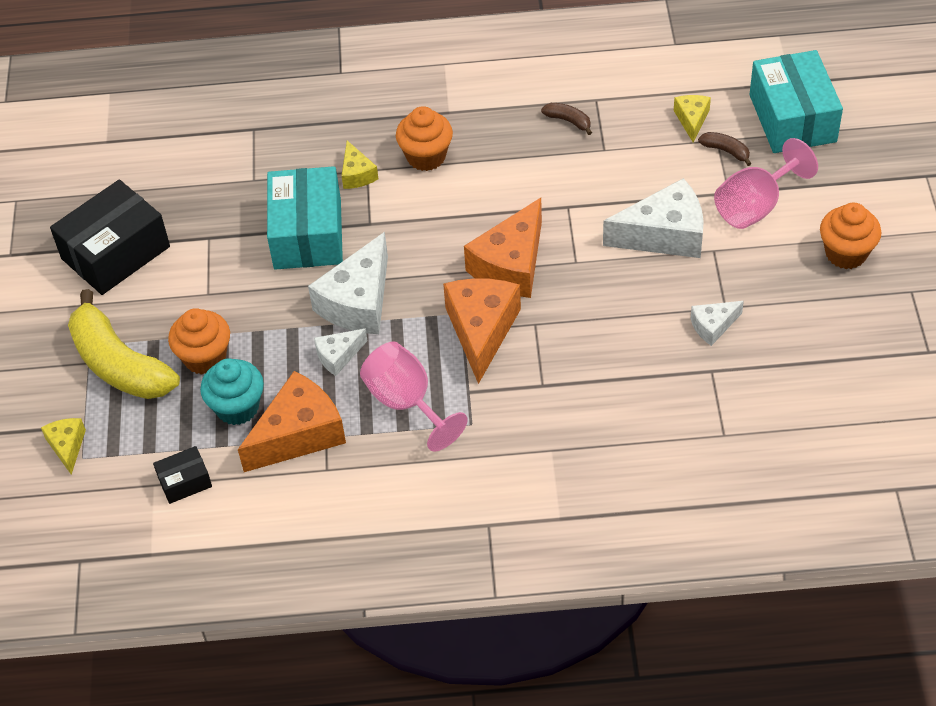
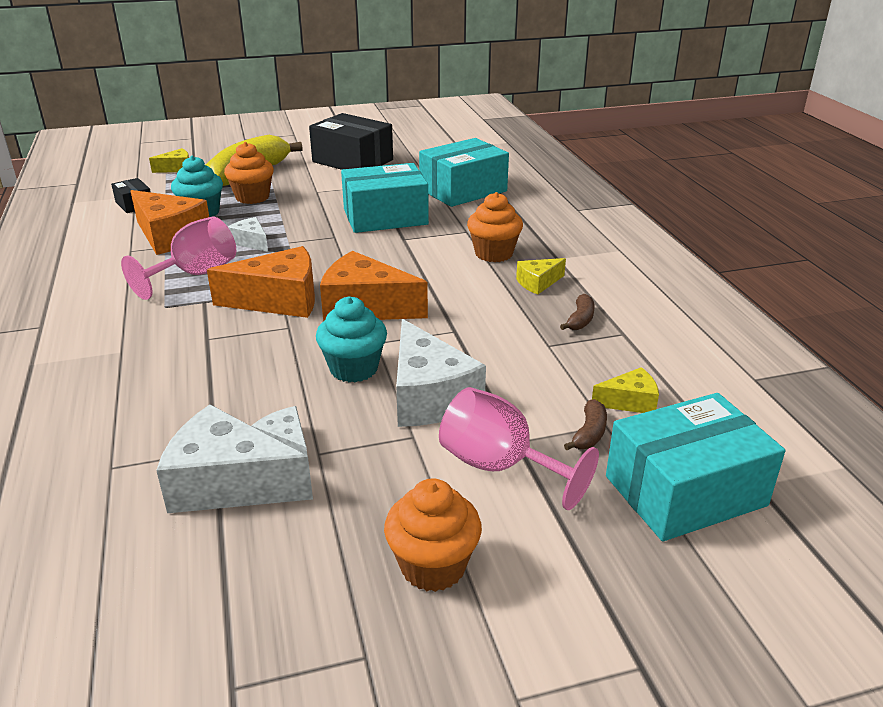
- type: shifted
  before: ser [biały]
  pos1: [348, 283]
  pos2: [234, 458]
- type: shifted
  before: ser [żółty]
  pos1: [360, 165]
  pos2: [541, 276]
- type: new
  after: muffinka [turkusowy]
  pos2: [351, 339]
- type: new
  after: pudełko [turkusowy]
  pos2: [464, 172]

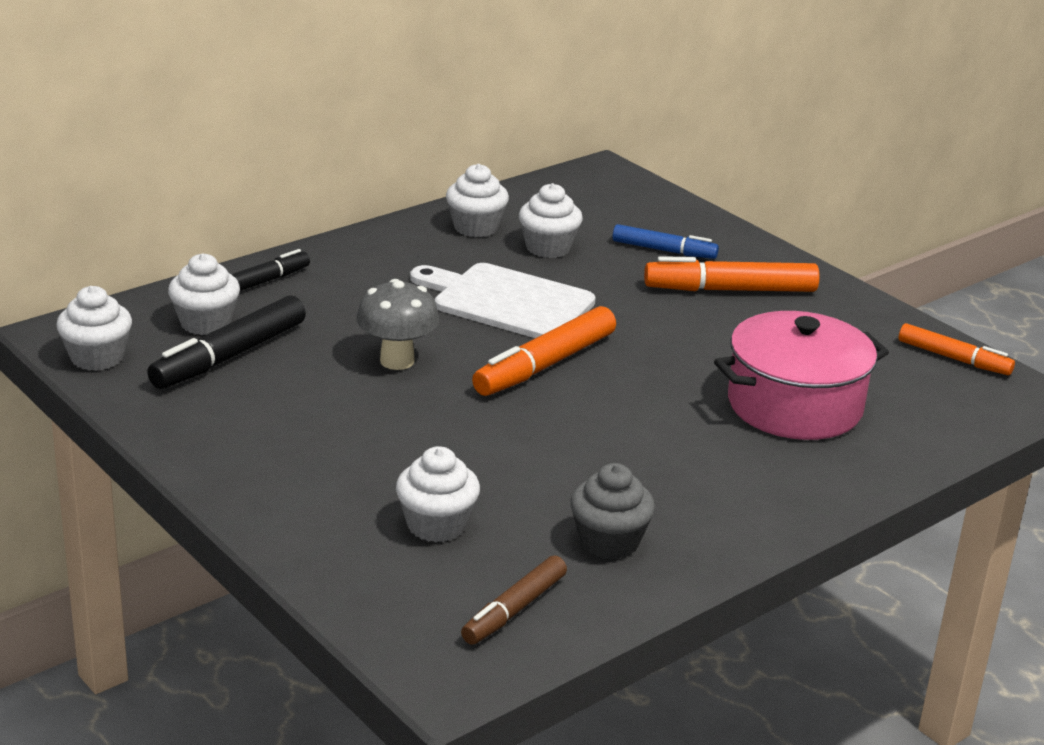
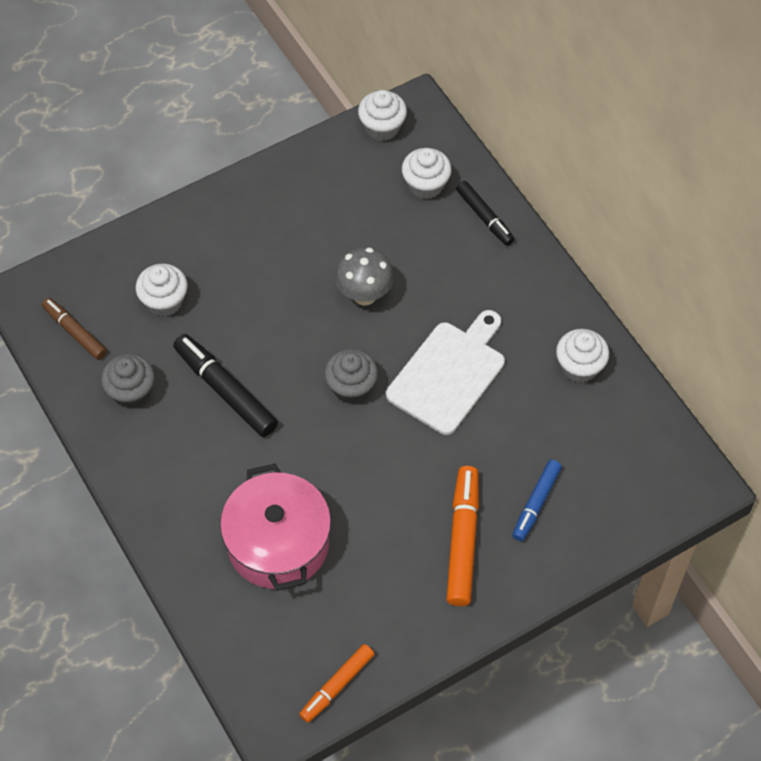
- type: shifted
  before: flamaster [czarny]
  pos1: [226, 342]
  pos2: [225, 385]
- type: swapped
  before: flamaster [pomarańczowy]
  after: muffinka [szary]
  pos1: [544, 351]
  pos2: [351, 376]
- type: gone
  before: muffinka [biały]
  pos1: [551, 220]

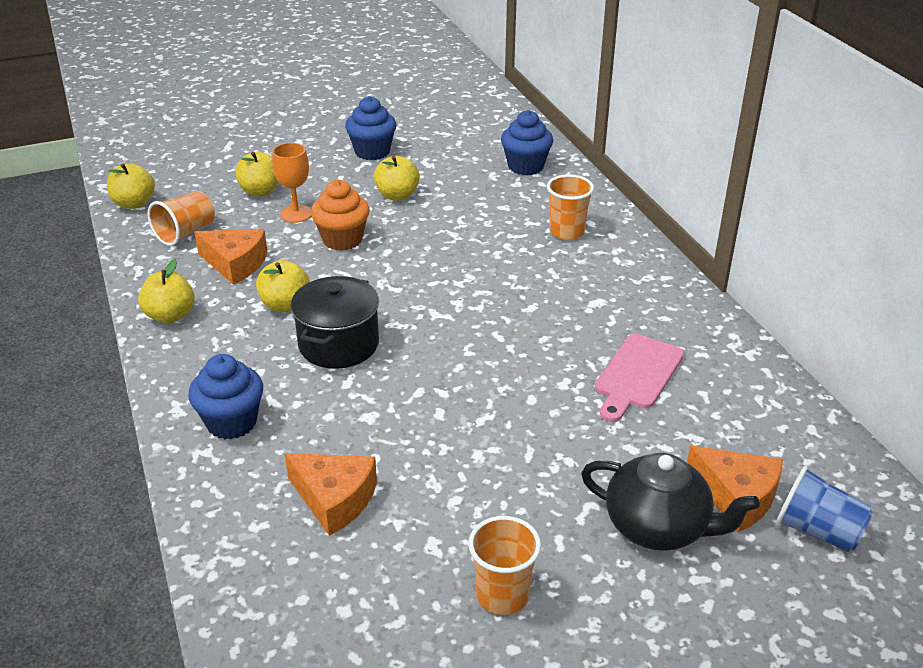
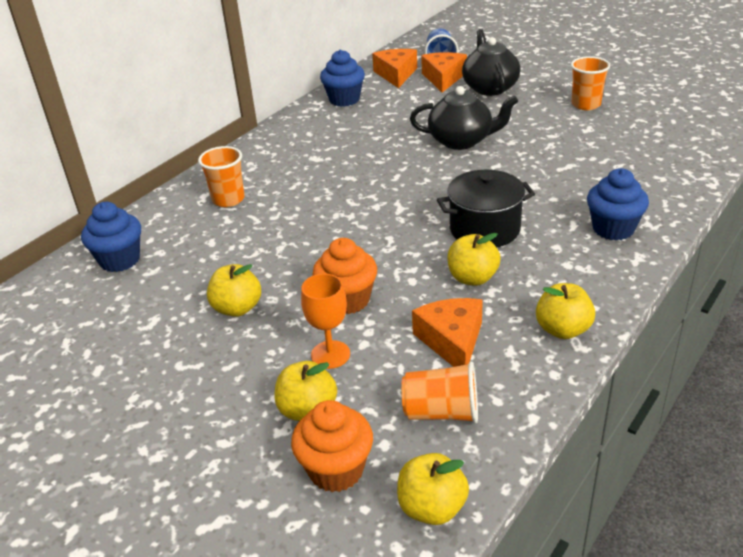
- type: shifted
  before: ser [pomarańczowy]
  pos1: [330, 494]
  pos2: [394, 68]
- type: shifted
  before: muffinka [niebieski]
  pos1: [371, 128]
  pos2: [342, 78]
- type: gone
  before: deska do krojenia [różowy]
  pos1: [639, 378]
- type: new
  after: muffinka [pomarańczowy]
  pos2: [332, 446]
- type: new
  after: imbryk [czarny]
  pos2: [464, 118]

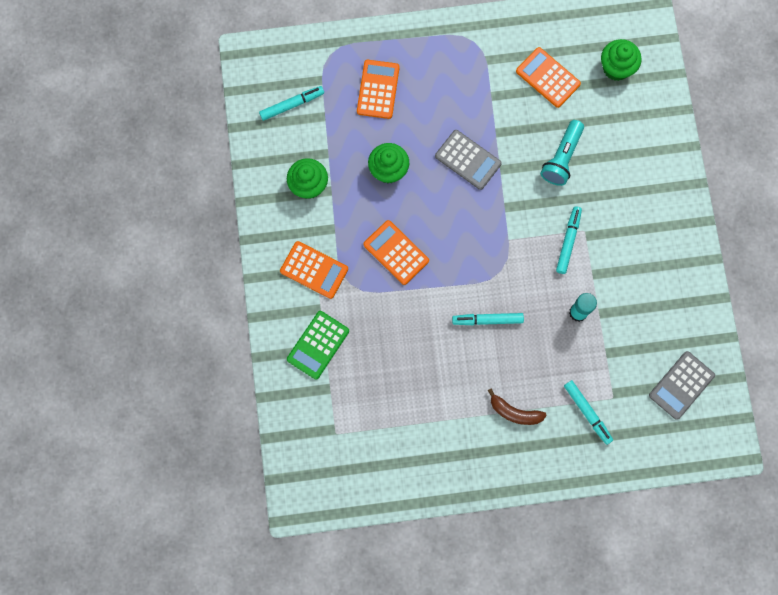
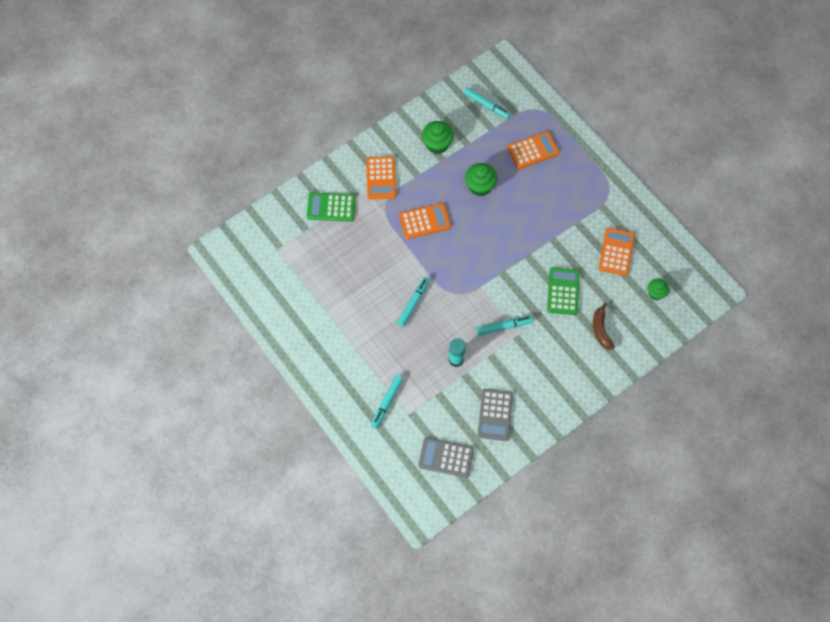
- type: rotated
  before: kalkulator [pomarańczowy]
  pos1: [396, 252]
  pos2: [425, 221]
  turn: 60
- type: shifted
  before: kalkulator [szary]
  pos1: [468, 160]
  pos2: [495, 415]
- type: rotated
  before: flamaster [turkusowy]
  pos1: [488, 319]
  pos2: [413, 302]
  turn: 60
- type: shifted
  before: banan [brązowy]
  pos1: [517, 406]
  pos2: [604, 326]
- type: swapped
  before: latarka [turkusowy]
  after: kalkulator [zielony]
  pos1: [562, 153]
  pos2: [563, 291]
- type: scaled
  before: muffinka [zielony]
  pos1: [621, 60]
  pos2: [658, 289]
  scale: 0.65

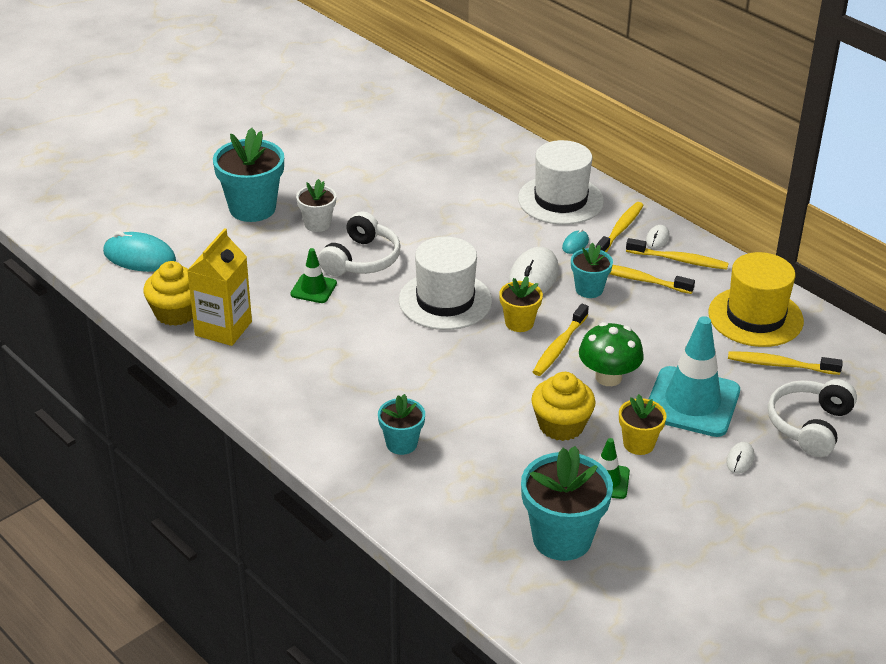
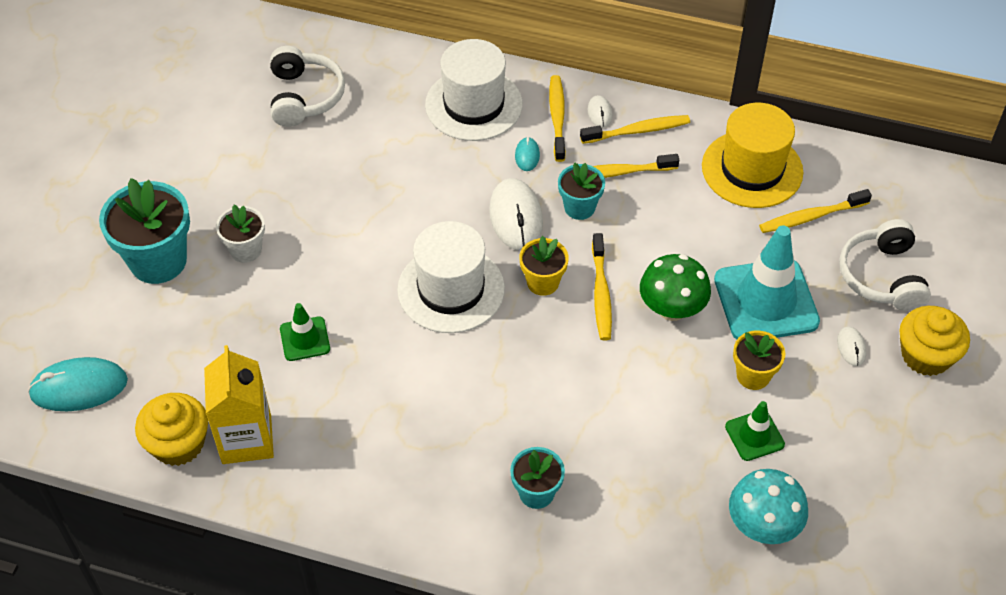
- type: shifted
  before: słuchawki [biały]
  pos1: [359, 243]
  pos2: [307, 86]
- type: swapped
  before: doniczka [turkusowy]
  after: grzyb [turkusowy]
  pos1: [567, 503]
  pos2: [768, 506]
- type: shifted
  before: muffinka [żółty]
  pos1: [563, 406]
  pos2: [934, 341]

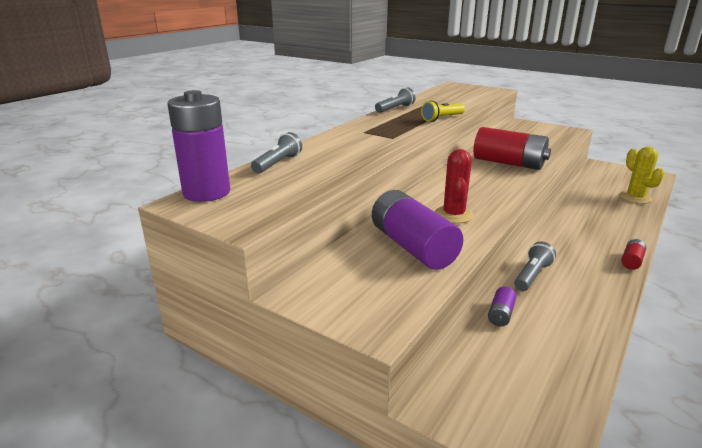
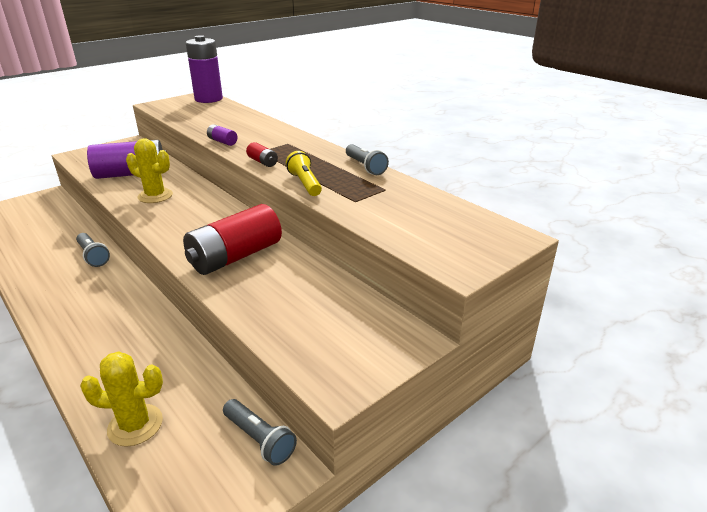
- type: shifted
  before: latarka [szary]
  pos1: [276, 153]
  pos2: [260, 432]
- type: repainted
  before: kaktus [czerwony]
  after: kaktus [żółty]
  pos1: [454, 186]
  pos2: [149, 171]
- type: shifted
  before: bateria [fioletowy]
  pos1: [502, 307]
  pos2: [222, 135]
- type: shifted
  before: bateria [czerwony]
  pos1: [633, 254]
  pos2: [262, 154]

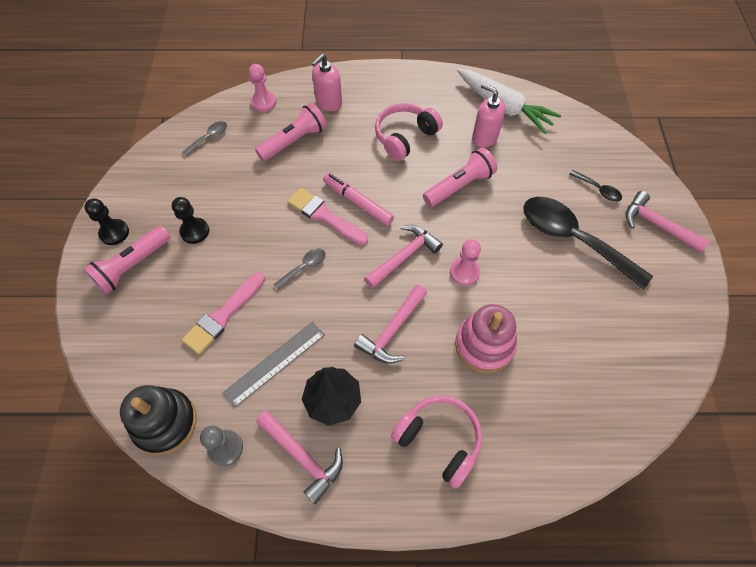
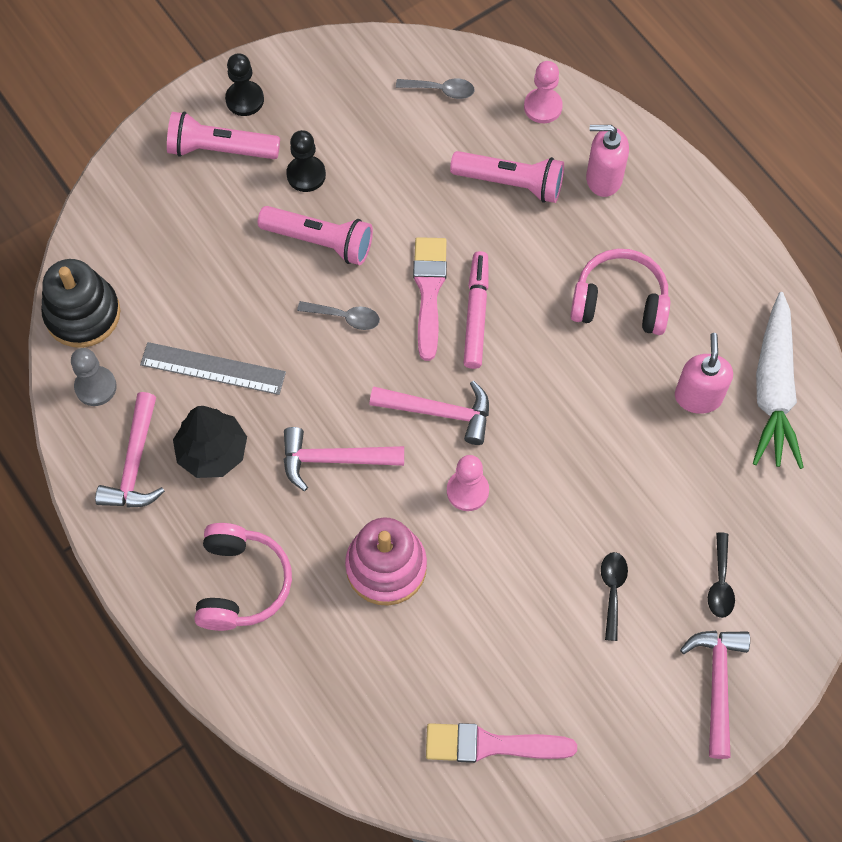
- type: shifted
  before: pędzel [różowy]
  pos1: [223, 313]
  pos2: [501, 743]
- type: shifted
  before: latarka [różowy]
  pos1: [460, 177]
  pos2: [315, 235]
- type: scaled
  before: łyżka [czarny]
  pos1: [588, 243]
  pos2: [614, 596]
  scale: 0.42

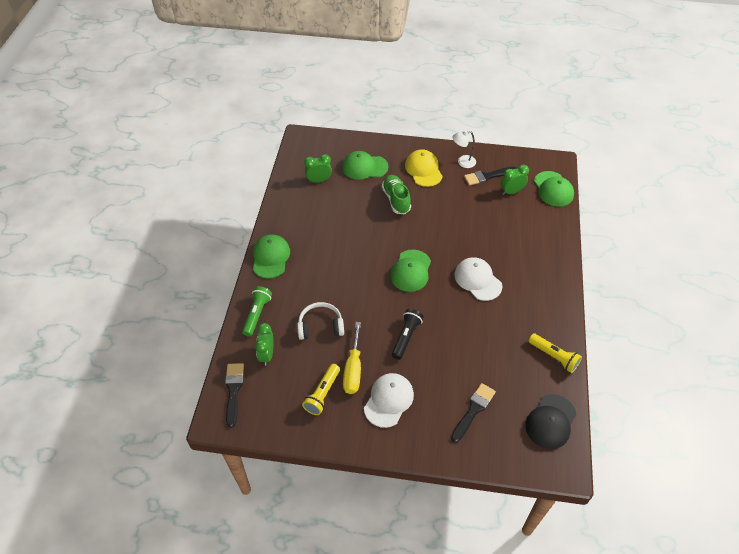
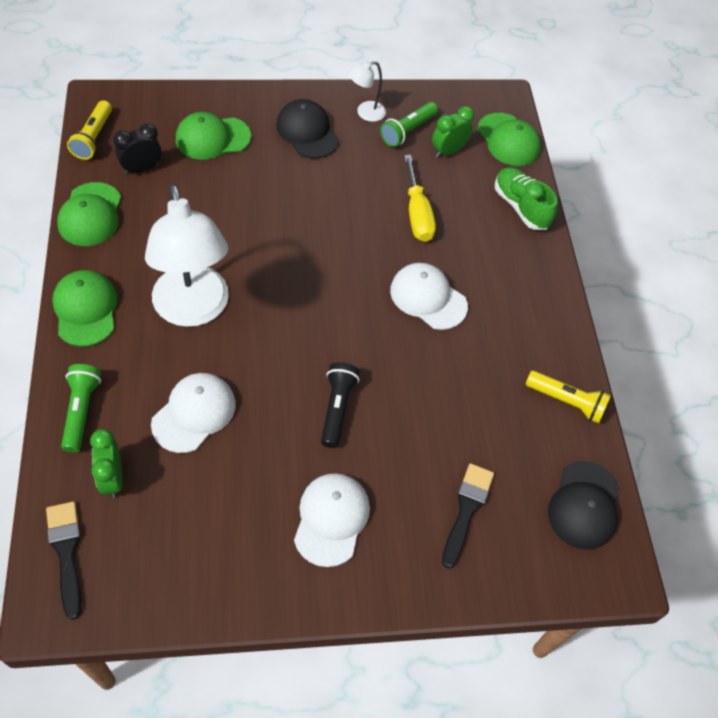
- type: swapped
  before: słuchawki [biały]
  after: czapka [biały]
  pos1: [320, 321]
  pos2: [193, 413]
- type: shifted
  before: latarka [żółty]
  pos1: [321, 389]
  pos2: [89, 130]
- type: repainted
  before: budzik [zielony]
  after: budzik [czarny]
  pos1: [318, 168]
  pos2: [137, 148]
- type: shifted
  before: śrubokręt [żółty]
  pos1: [352, 358]
  pos2: [420, 198]
- type: shifted
  before: but [zielony]
  pos1: [396, 194]
  pos2: [526, 198]
- type: shifted
  before: czapka [zielony]
  pos1: [410, 270]
  pos2: [89, 214]
- type: repainted
  before: czapka [żółty]
  after: czapka [czarny]
  pos1: [424, 168]
  pos2: [307, 128]
- type: swapped
  before: pędzel [czarny]
  after: latarka [zielony]
  pos1: [490, 176]
  pos2: [409, 124]
- type: new
  after: lampka [biały]
  pos2: [187, 255]

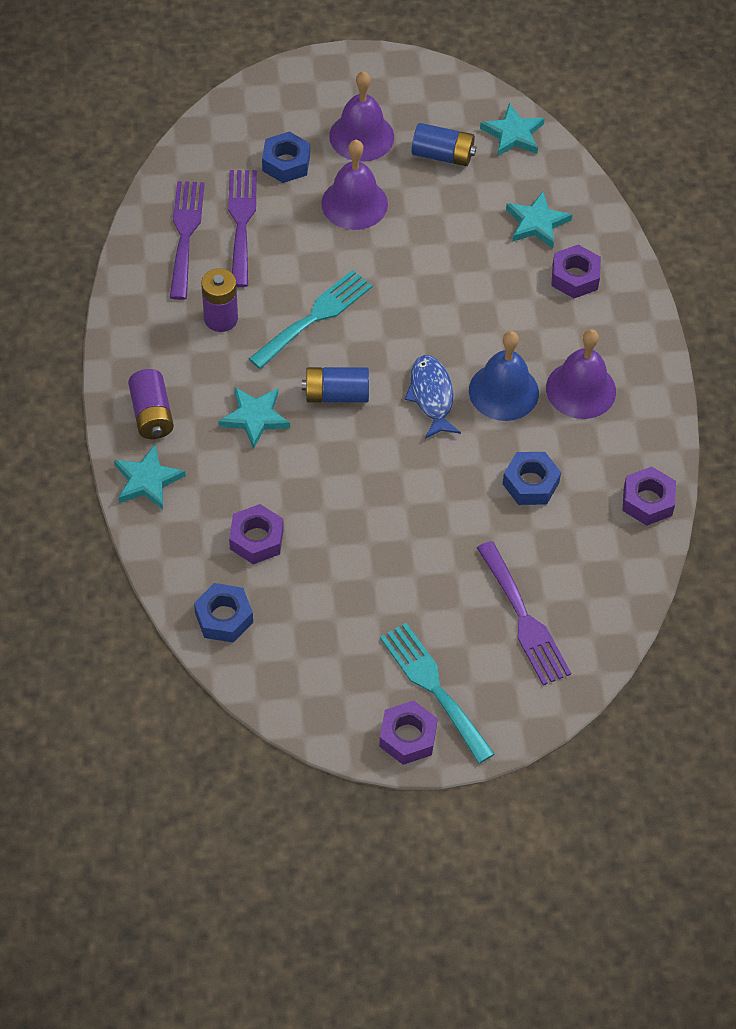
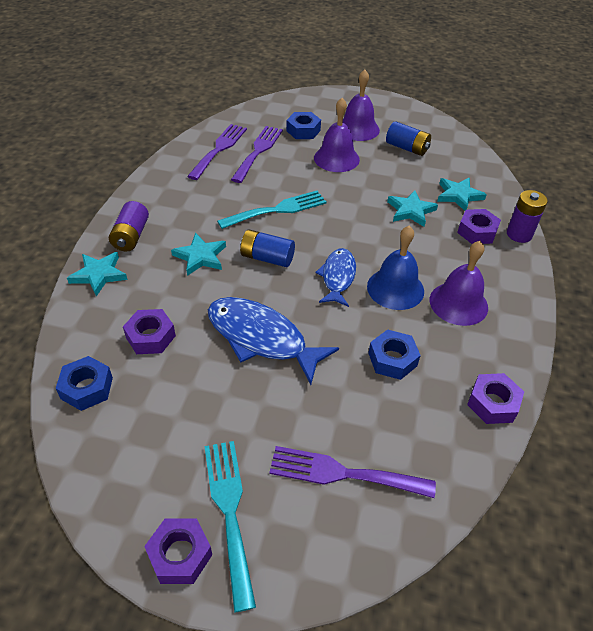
- type: shifted
  before: bateria [fioletowy]
  pos1: [219, 300]
  pos2: [527, 216]
- type: rotated
  before: widelec [fioletowy]
  pos1: [524, 613]
  pos2: [352, 472]
  turn: 105
- type: shifted
  before: gwiazda [turkusowy]
  pos1: [512, 130]
  pos2: [412, 208]
- type: new
  after: ryba [niebieski]
  pos2: [273, 341]

